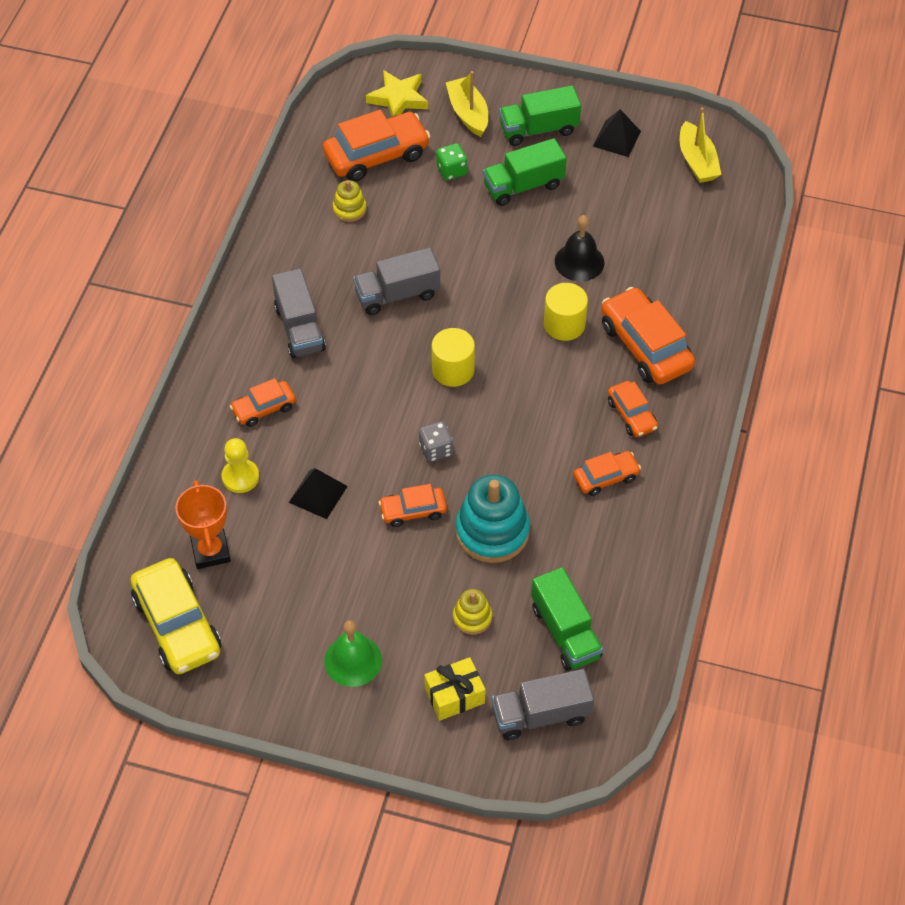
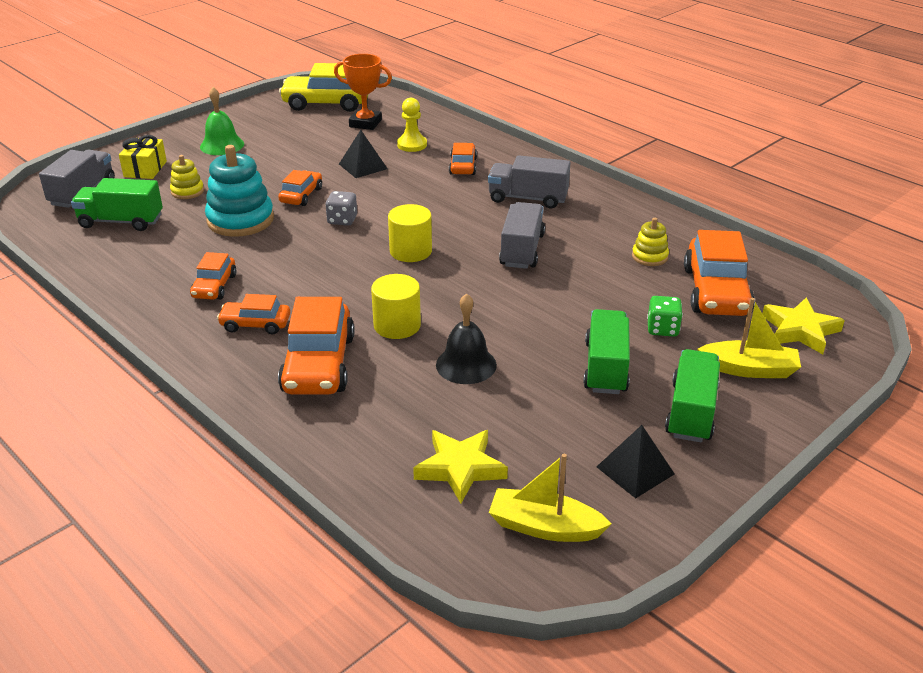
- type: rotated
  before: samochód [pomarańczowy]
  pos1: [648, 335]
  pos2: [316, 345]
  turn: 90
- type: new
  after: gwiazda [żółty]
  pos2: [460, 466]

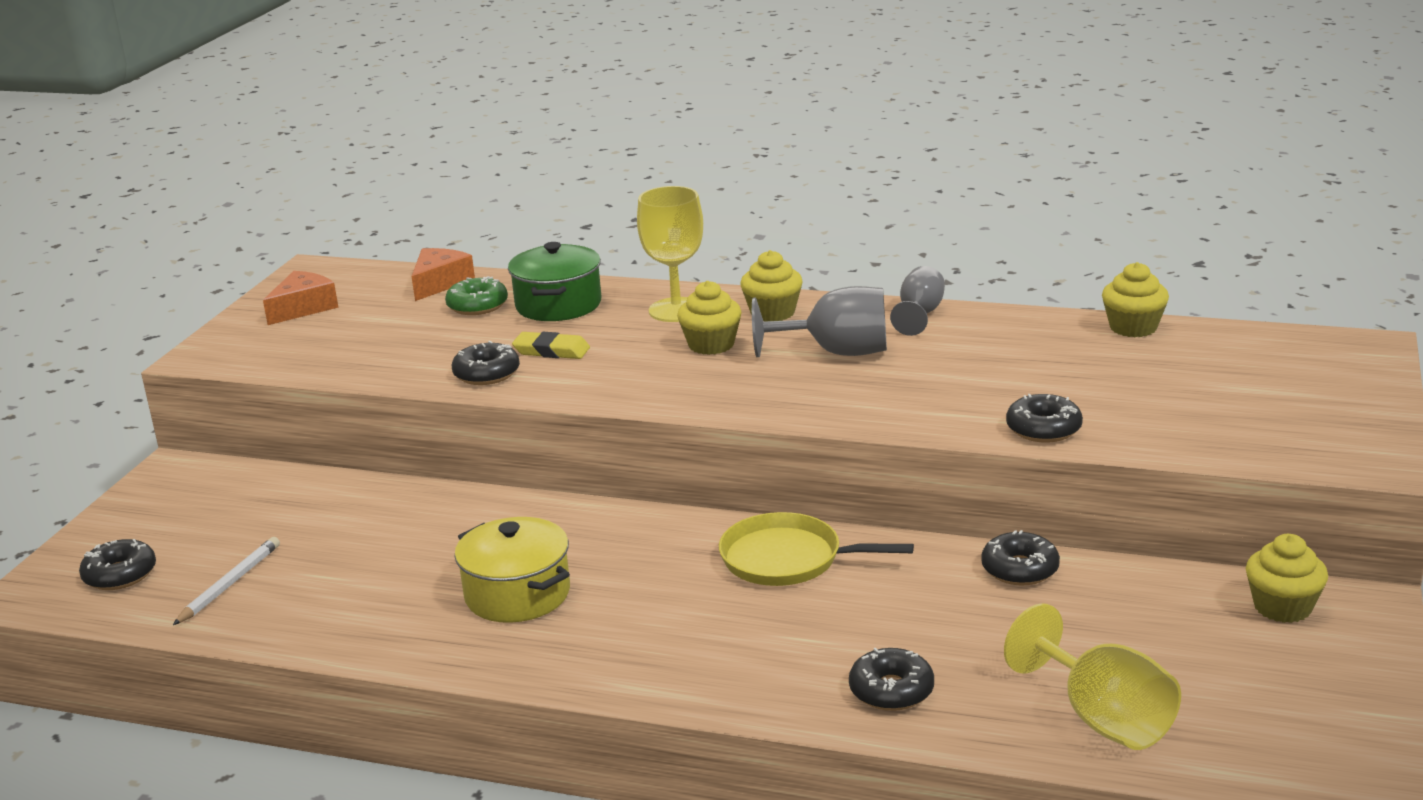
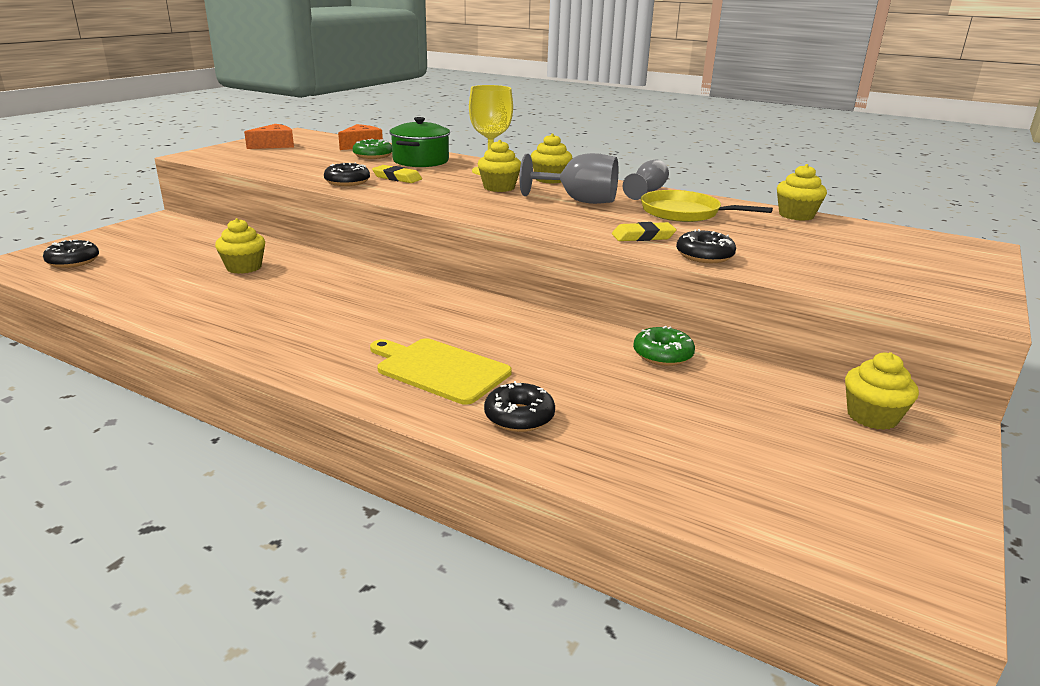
- type: gone
  before: ołówek [biały]
  pos1: [226, 581]
- type: gone
  before: garnek [żółty]
  pos1: [512, 570]
- type: shifted
  before: patelnia [żółty]
  pos1: [816, 549]
  pos2: [707, 206]
- type: repainted
  before: donut [czarny]
  after: donut [zielony]
  pos1: [1020, 558]
  pos2: [664, 346]
- type: gone
  before: kielich [żółty]
  pos1: [1092, 676]
- type: new
  after: muffinka [żółty]
  pos2: [240, 246]
- type: new
  after: deska do krojenia [żółty]
  pos2: [441, 371]
- type: new
  after: gumka do mazania [żółty]
  pos2: [644, 231]

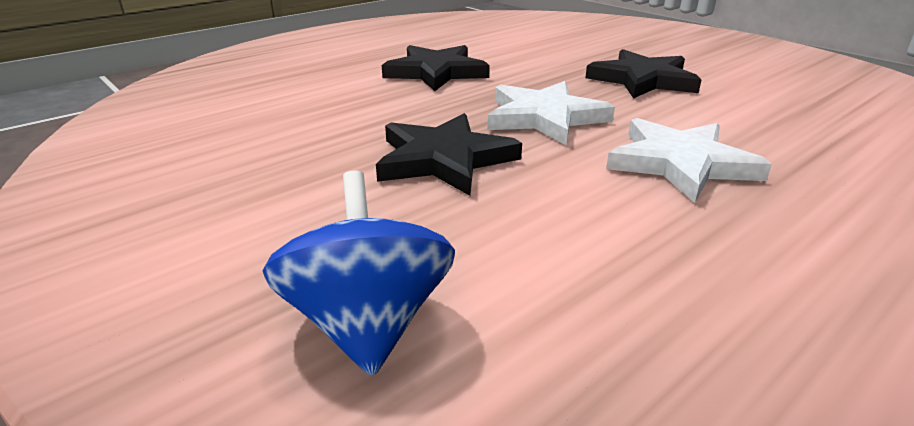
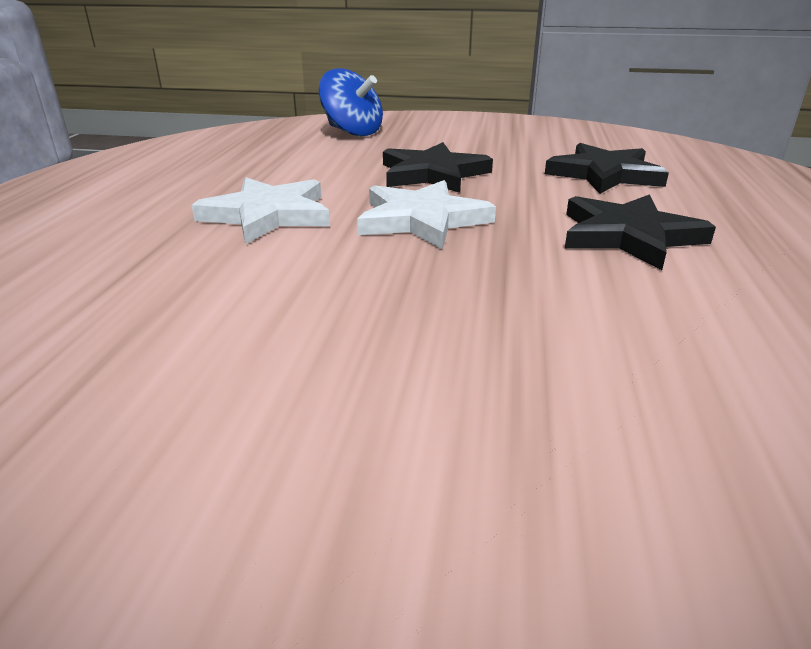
- type: shifted
  before: gwiazda [czarny]
  pos1: [643, 74]
  pos2: [607, 168]

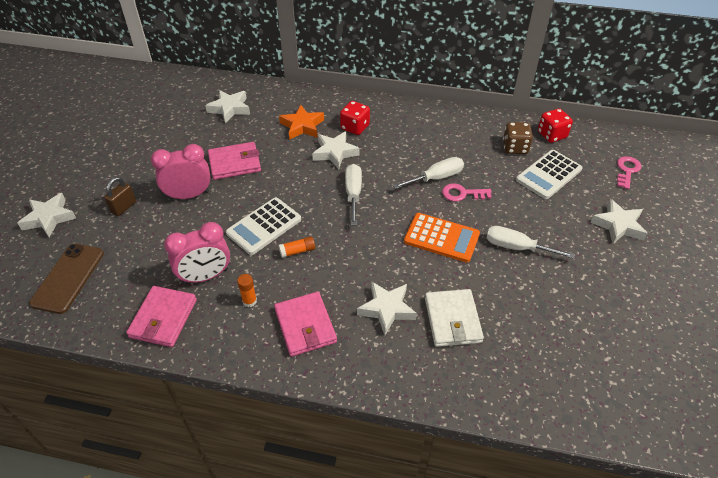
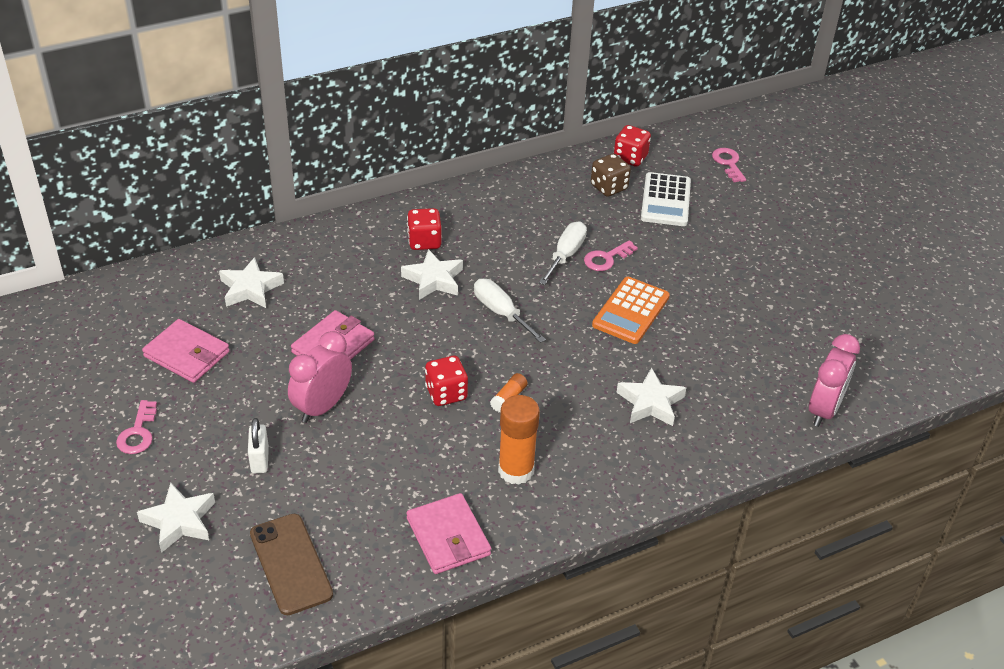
- type: repainted
  before: kłódka [brązowy]
  after: kłódka [biały]
  pos1: [120, 196]
  pos2: [258, 445]
- type: shifted
  before: budzik [różowy]
  pos1: [197, 253]
  pos2: [834, 380]
- type: swapped
  before: kalkulator [biały]
  after: kostka do gry [czerwony]
  pos1: [263, 226]
  pos2: [446, 381]
- type: scaled
  before: klej w sztyfcie [pomarańczowy]
  pos1: [247, 290]
  pos2: [519, 440]
  scale: 2.02
- type: shifted
  before: portfel [różowy]
  pos1: [305, 324]
  pos2: [186, 351]
- type: gone
  before: gwiazda [pomarańczowy]
  pos1: [301, 122]
- type: rotated
  before: kalkulator [pomarańczowy]
  pos1: [442, 237]
  pos2: [631, 310]
  turn: 135
- type: gone
  before: portfel [biały]
  pos1: [454, 318]
- type: gone
  before: śrubokręt [biały]
  pos1: [530, 242]
- type: gone
  before: gwiazda [biały]
  pos1: [619, 221]
- type: new
  after: klucz [różowy]
  pos2: [136, 427]

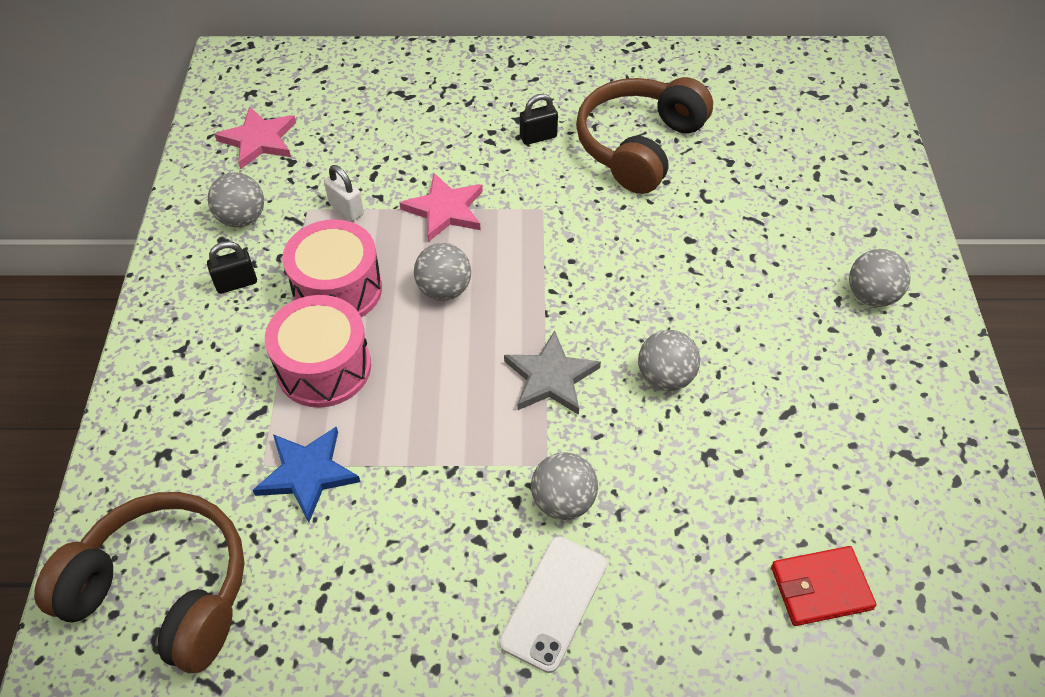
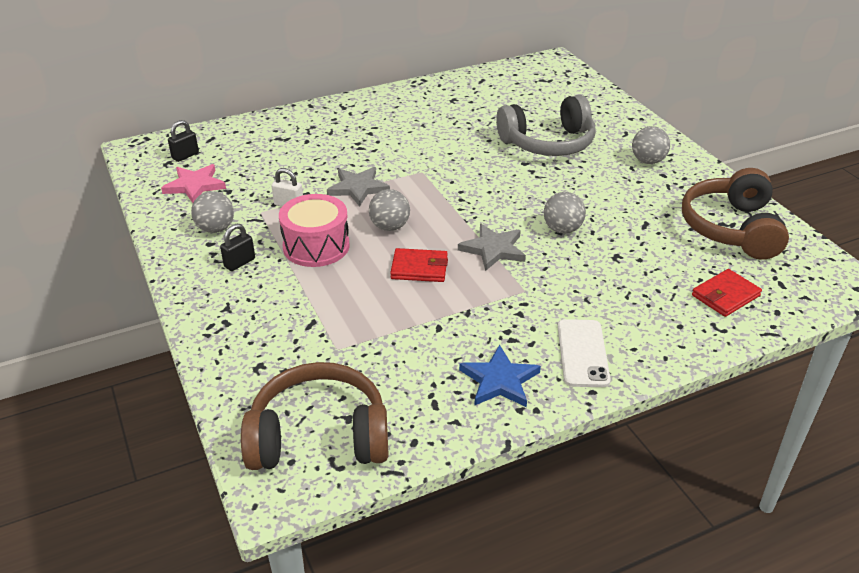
- type: shifted
  before: gwiazda [niebieski]
  pos1: [306, 474]
  pos2: [500, 376]
- type: gone
  before: bęben [różowy]
  pos1: [318, 351]
- type: repainted
  before: gwiazda [różowy]
  after: gwiazda [szary]
  pos1: [441, 207]
  pos2: [358, 187]
- type: shifted
  before: kłódka [czarny]
  pos1: [539, 119]
  pos2: [183, 141]
- type: gone
  before: piłka [szary]
  pos1: [564, 486]
- type: shifted
  before: słuchawki [brązowy]
  pos1: [644, 135]
  pos2: [735, 214]
- type: new
  after: portfel [czerwony]
  pos2: [419, 265]
- type: new
  after: słuchawki [szary]
  pos2: [546, 125]

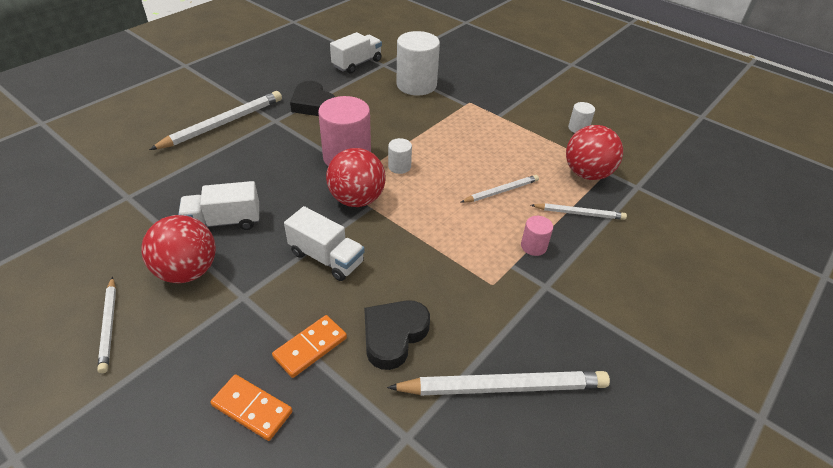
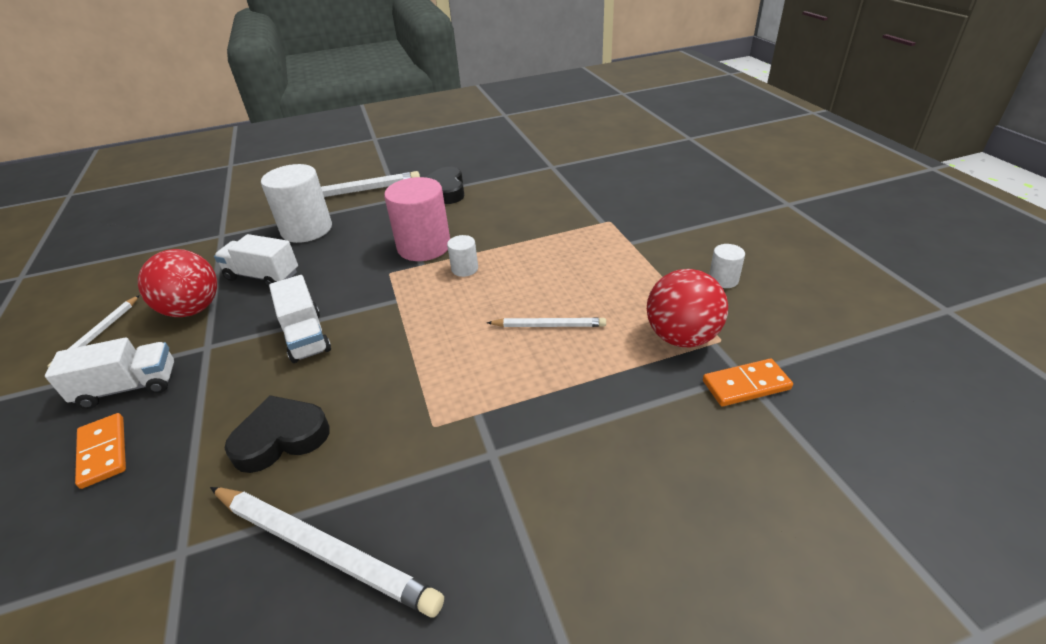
- type: shifted
  before: kostka domina [pomarańczowy]
  pos1: [309, 346]
  pos2: [748, 382]
- type: gone
  before: piłka [czerwony]
  pos1: [356, 177]
- type: shifted
  before: ciężarówka [biały]
  pos1: [356, 53]
  pos2: [109, 373]
- type: shifted
  before: walec [biały]
  pos1: [418, 63]
  pos2: [296, 203]
- type: gone
  before: walec [różowy]
  pos1: [537, 236]
- type: gone
  before: ołówek [biały]
  pos1: [579, 211]

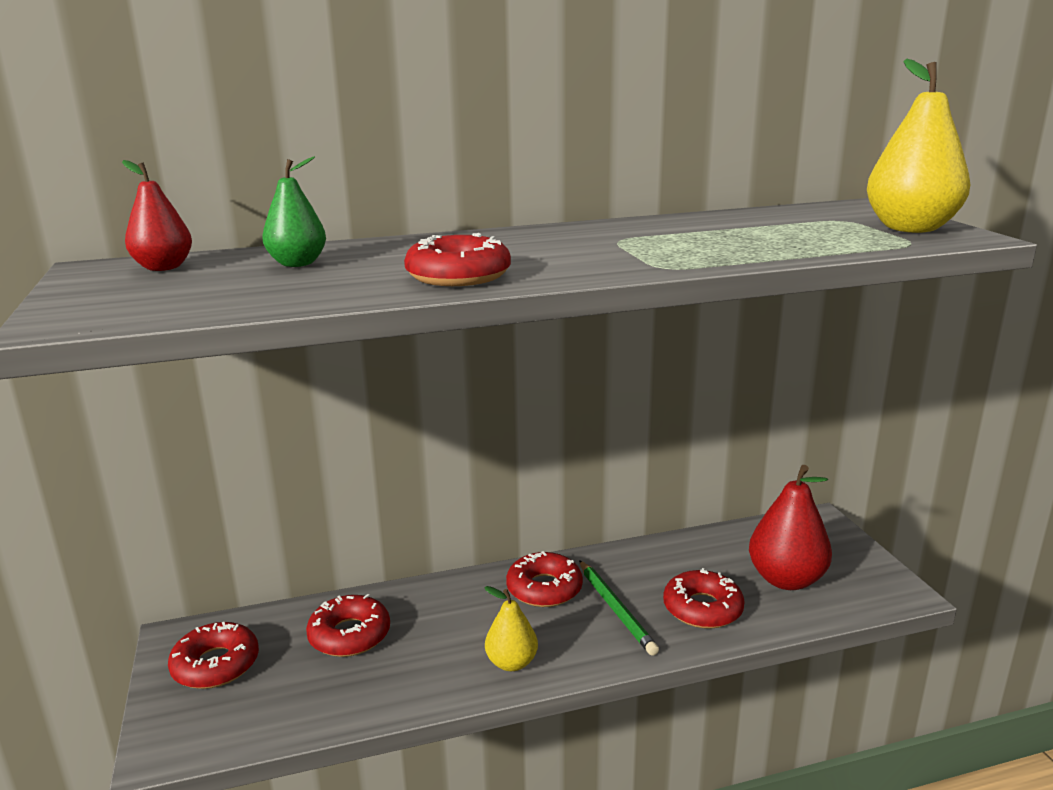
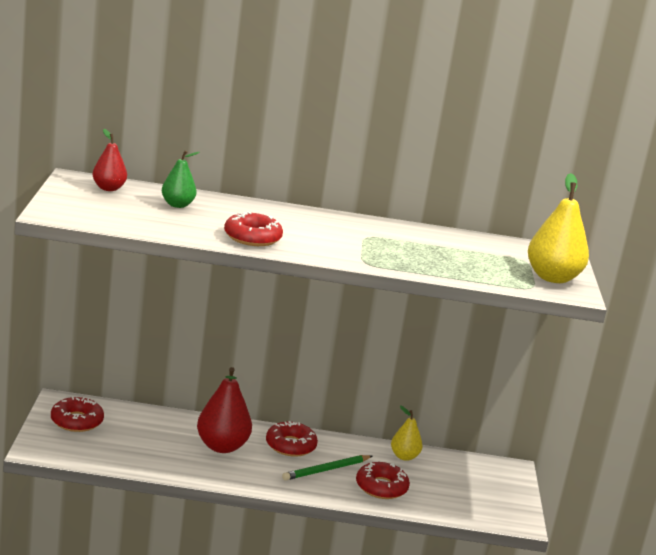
- type: gone
  before: donut [czerwony]
  pos1: [348, 625]
- type: shifted
  before: gruszka [żółty]
  pos1: [511, 628]
  pos2: [407, 433]
- type: rotated
  before: ołówek [zielony]
  pos1: [619, 608]
  pos2: [327, 468]
  turn: 60
- type: shifted
  before: gruszka [czerwony]
  pos1: [790, 527]
  pos2: [224, 410]

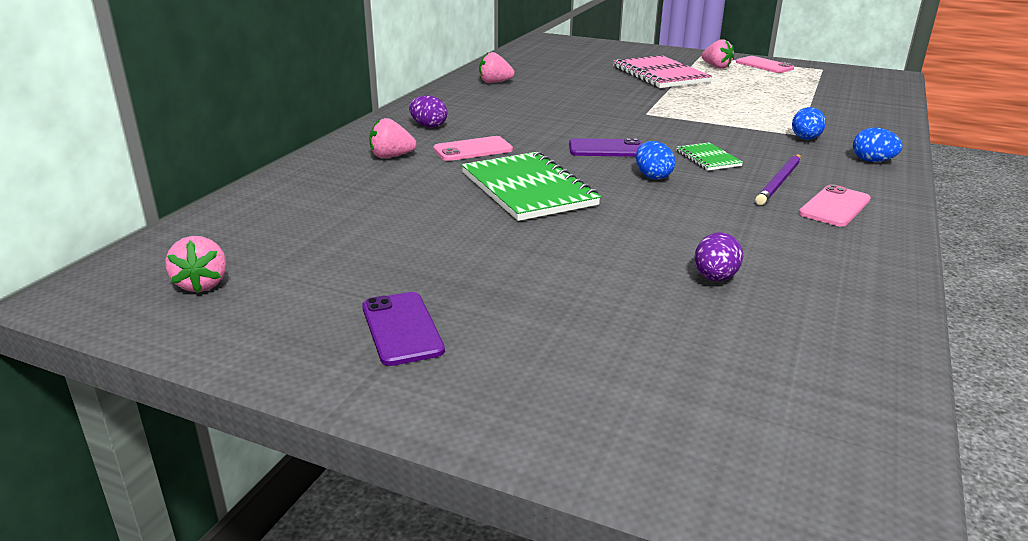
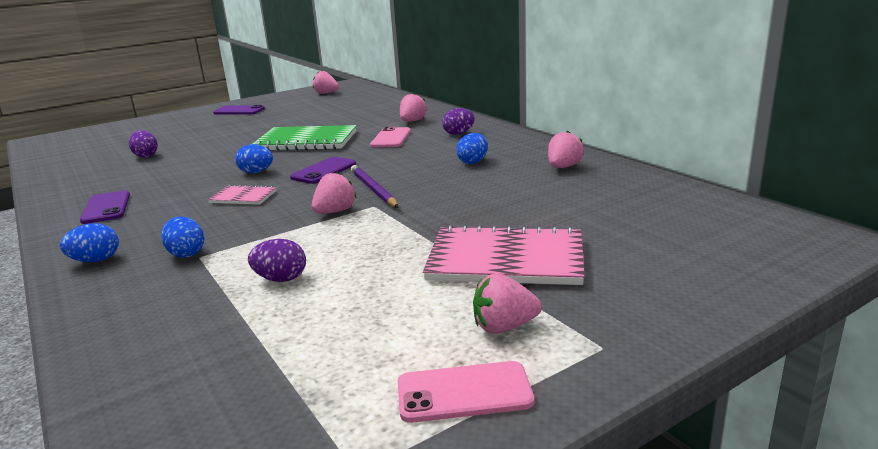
- type: repainted
  before: zeszyt [zielony]
  after: zeszyt [różowy]
  pos1: [709, 156]
  pos2: [242, 195]
- type: shifted
  before: ołówek [fioletowy]
  pos1: [778, 179]
  pos2: [375, 186]
- type: repainted
  before: telefon [różowy]
  after: telefon [fioletowy]
  pos1: [835, 205]
  pos2: [105, 207]
- type: new
  after: jajko [fioletowy]
  pos2: [277, 260]
- type: new
  after: truskawka [różowy]
  pos2: [334, 193]
- type: new
  after: jajko [niebieski]
  pos2: [472, 148]

